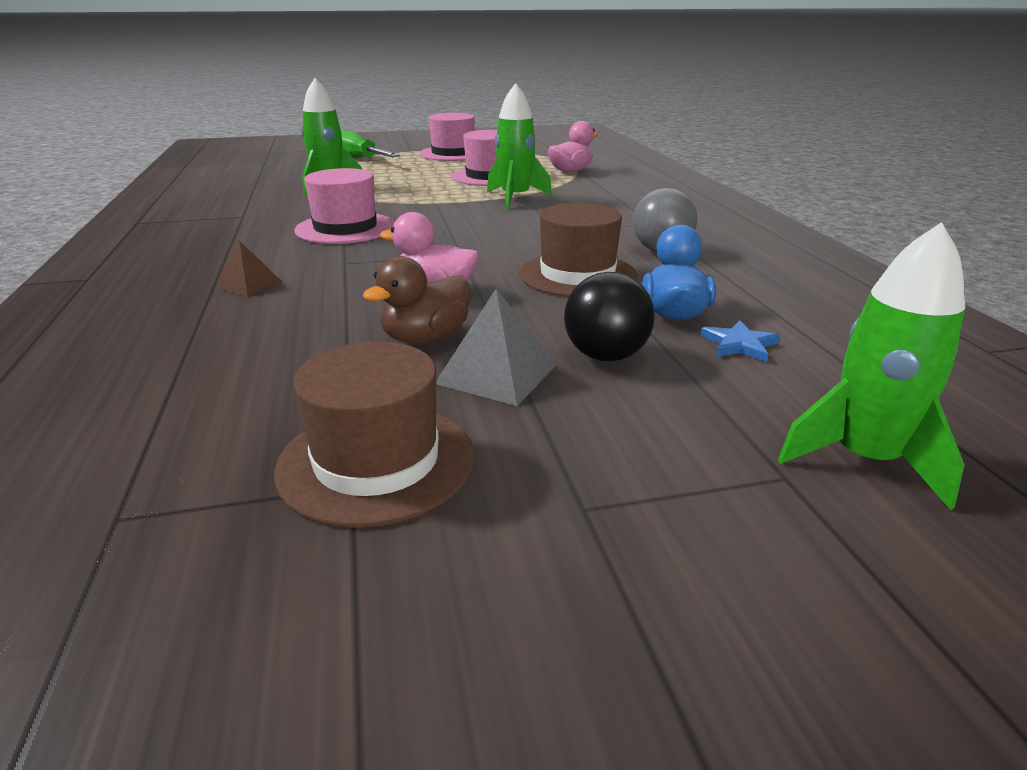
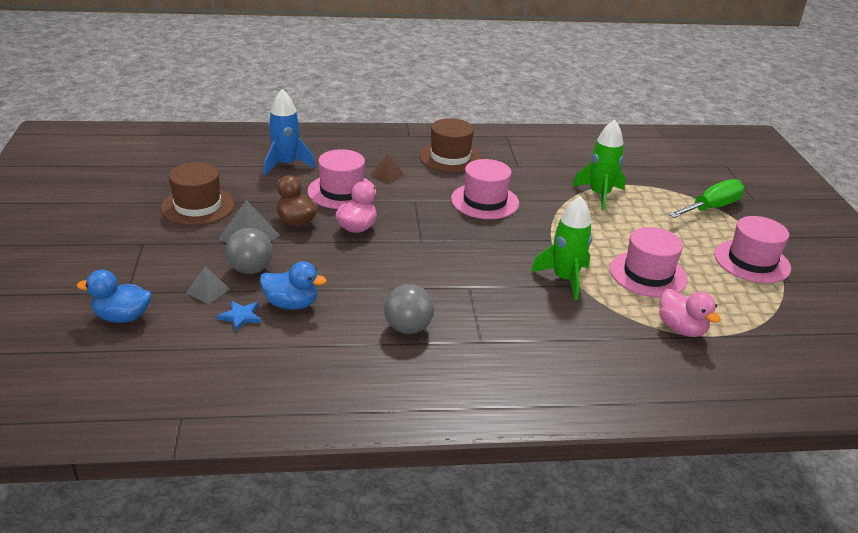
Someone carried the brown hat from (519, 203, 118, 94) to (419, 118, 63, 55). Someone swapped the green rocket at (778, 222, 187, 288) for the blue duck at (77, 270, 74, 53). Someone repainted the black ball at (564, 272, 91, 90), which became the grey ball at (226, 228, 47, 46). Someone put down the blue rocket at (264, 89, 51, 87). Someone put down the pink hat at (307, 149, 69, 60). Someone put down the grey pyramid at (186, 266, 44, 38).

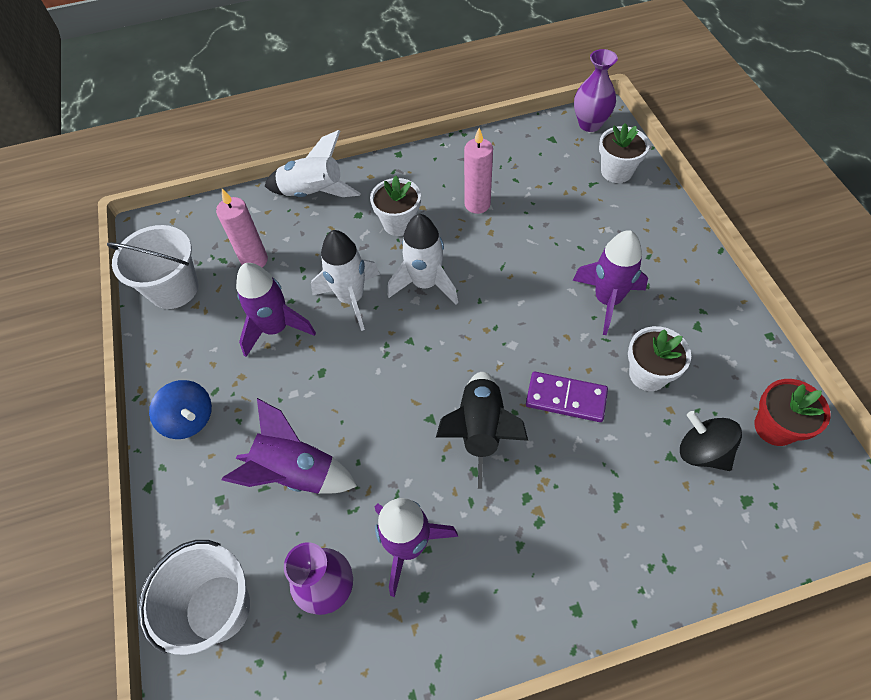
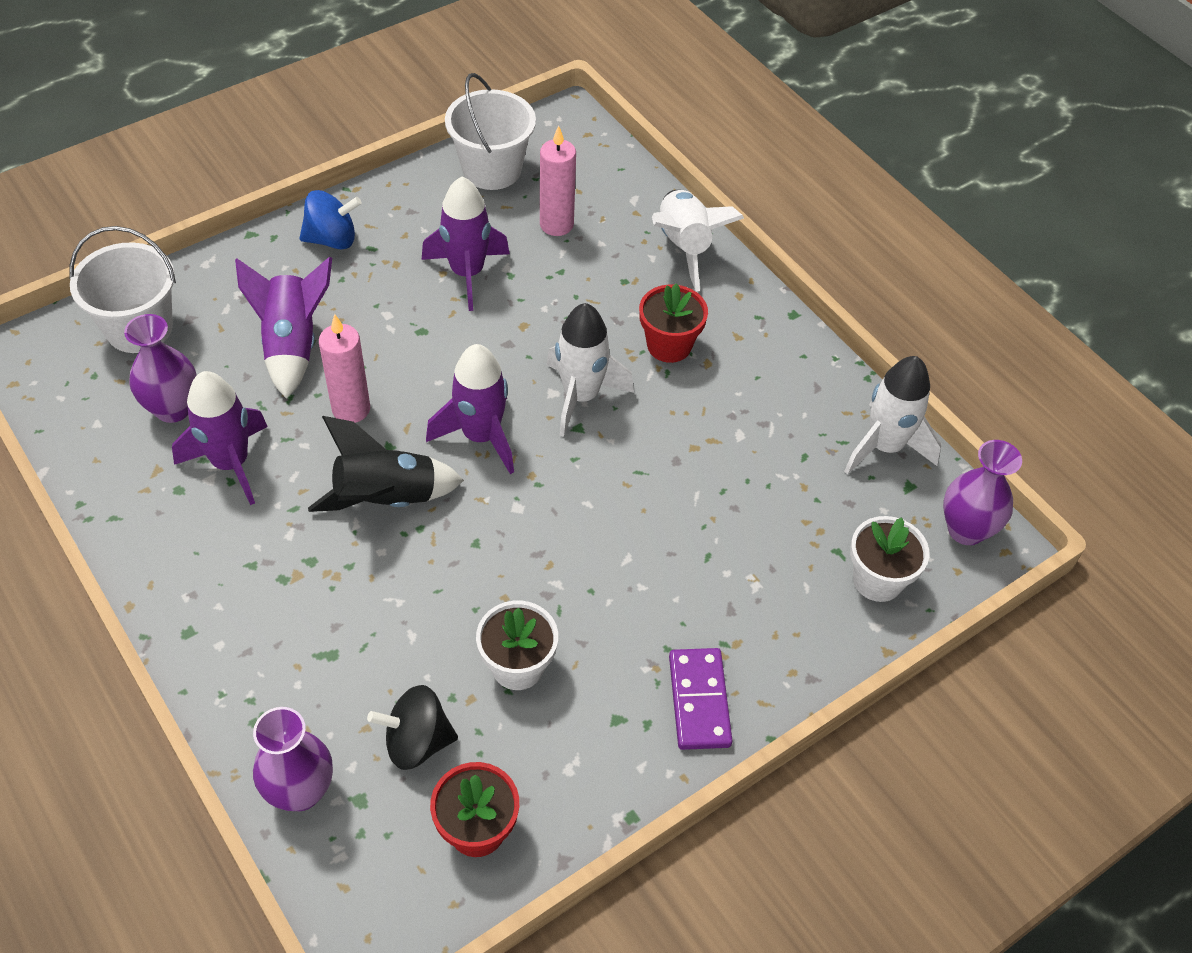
Someone carried the pink candle from (464, 128, 29, 86) to (319, 314, 51, 109). Someone repainted the white flower pot at (370, 176, 51, 60), which became the red flower pot at (639, 283, 69, 80). Someone carried the white rocket from (311, 230, 69, 101) to (844, 356, 98, 119). Someone carried the purple rocket from (572, 230, 76, 105) to (426, 344, 88, 130). Someone carried the purple domino from (526, 372, 82, 50) to (669, 648, 63, 102). Someone rotated the blue spinning top at (149, 380, 63, 59) by 120 degrees counterclockwise. Someone rotated the black spinning top at (680, 411, 62, 60) by 120 degrees counterclockwise. Someone put down the purple vase at (253, 707, 80, 104).

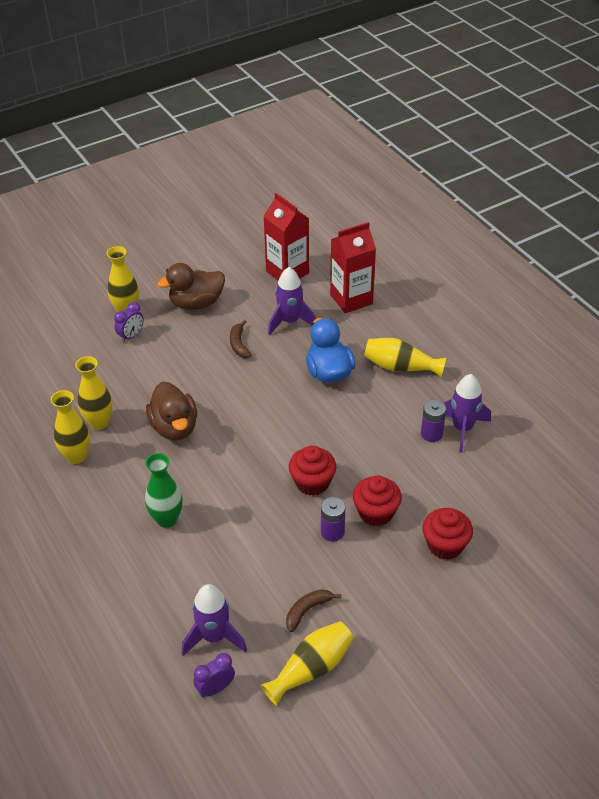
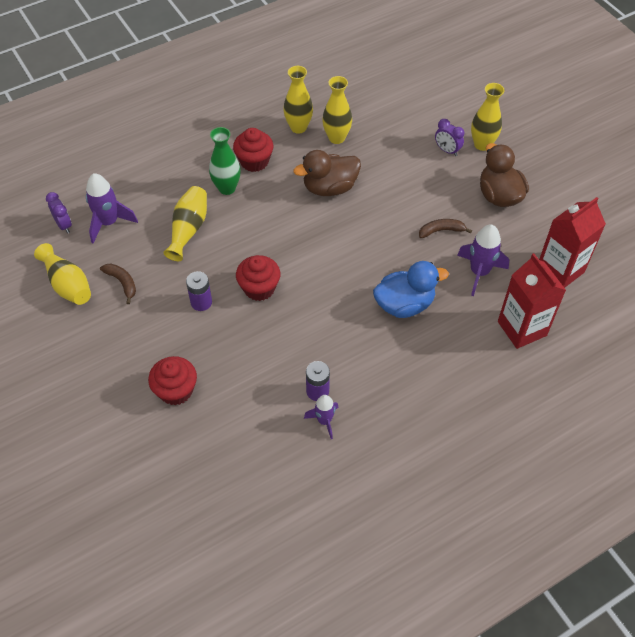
Someone carried the yellow vase from (364, 338, 82, 39) to (163, 186, 44, 75). Someone scaled the purple rocket at (443, 374, 48, 78) by 0.63. Someone carried the red cupcake from (353, 475, 49, 52) to (233, 128, 40, 44).

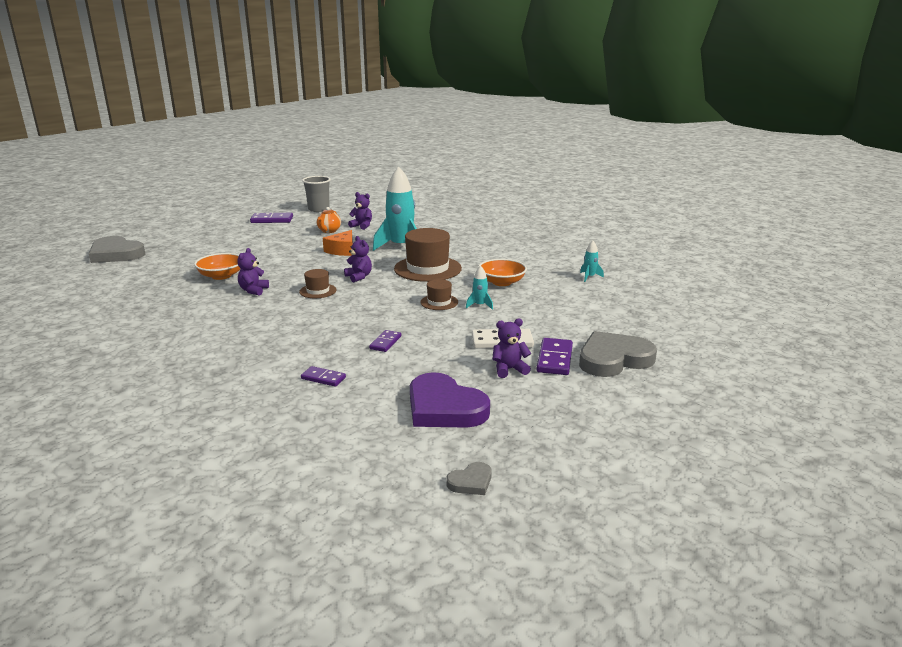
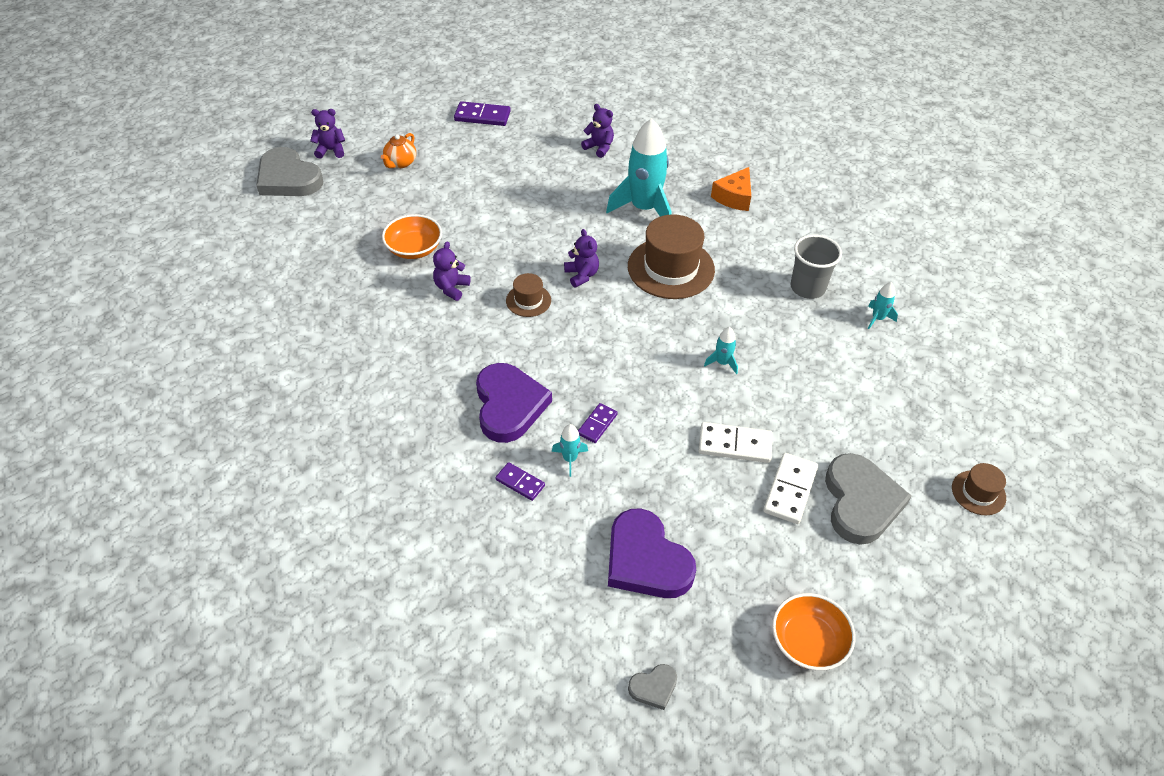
Someone carried the grey cup from (302, 176, 29, 36) to (791, 234, 51, 65). Someone carried the orange teapot from (317, 207, 24, 26) to (381, 133, 35, 35). Someone carried the orange cheese from (323, 230, 30, 26) to (711, 167, 40, 44). Someone carried the orange bowl from (478, 259, 49, 27) to (772, 593, 83, 78). Someone carried the brown hat from (420, 279, 38, 31) to (952, 463, 54, 52). Someone carried the purple teddy bear from (492, 318, 39, 60) to (310, 109, 35, 50). Someone rotated the grey heart at (579, 331, 78, 46) by 105 degrees clockwise. Someone repainted the purple domino at (536, 338, 37, 37), which became the white domino at (763, 453, 55, 71). Someone put down the purple heart at (476, 363, 76, 80). Someone put down the turquoise rocket at (552, 424, 36, 53).

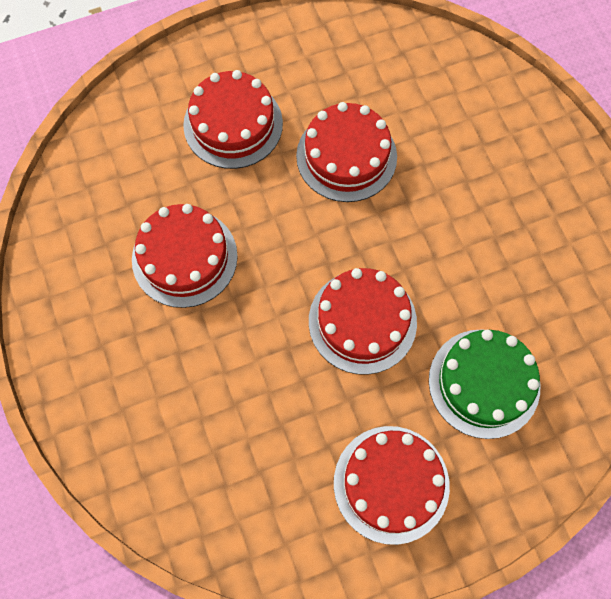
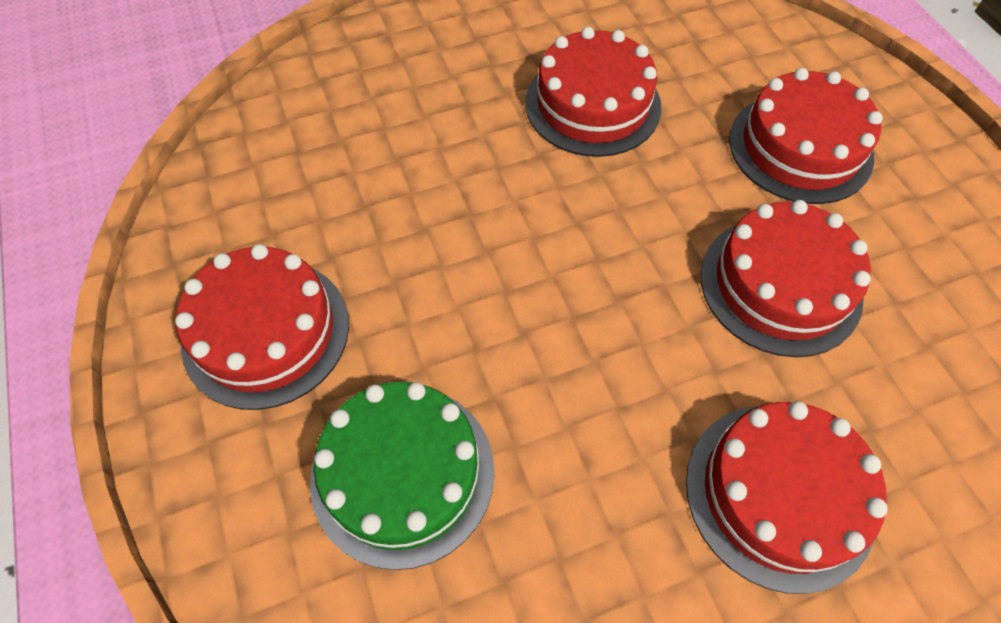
Someone carried the red cake from (309, 268, 108, 107) to (686, 401, 202, 193).

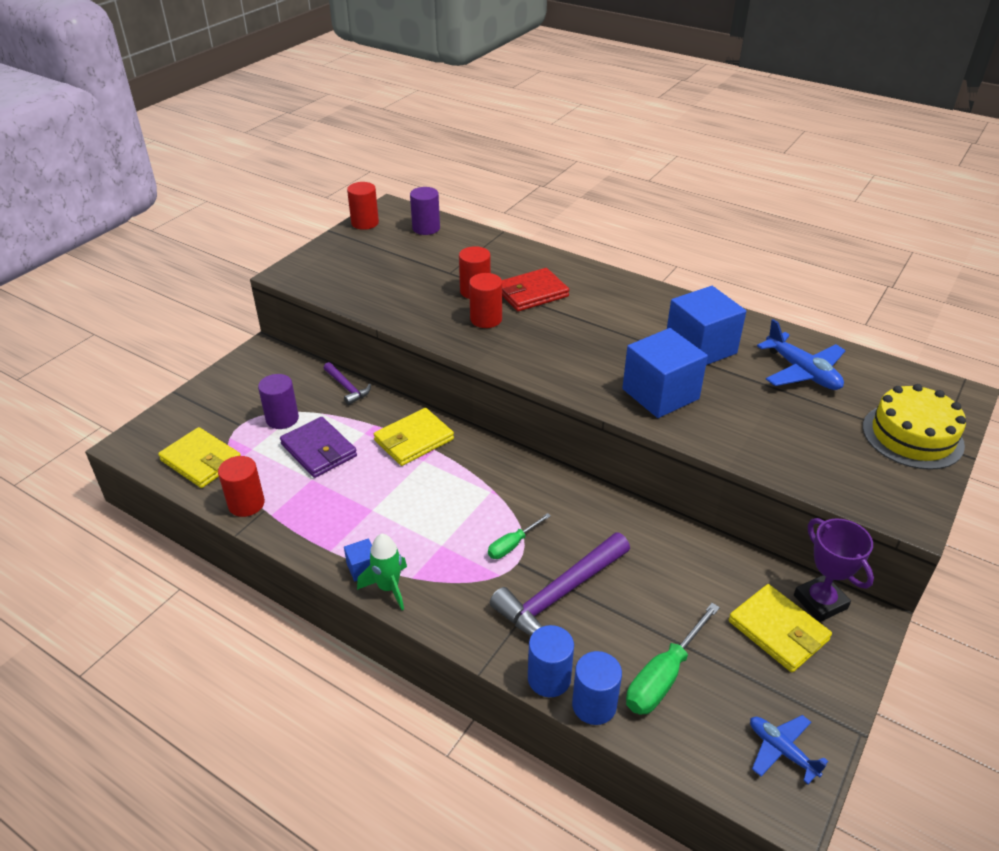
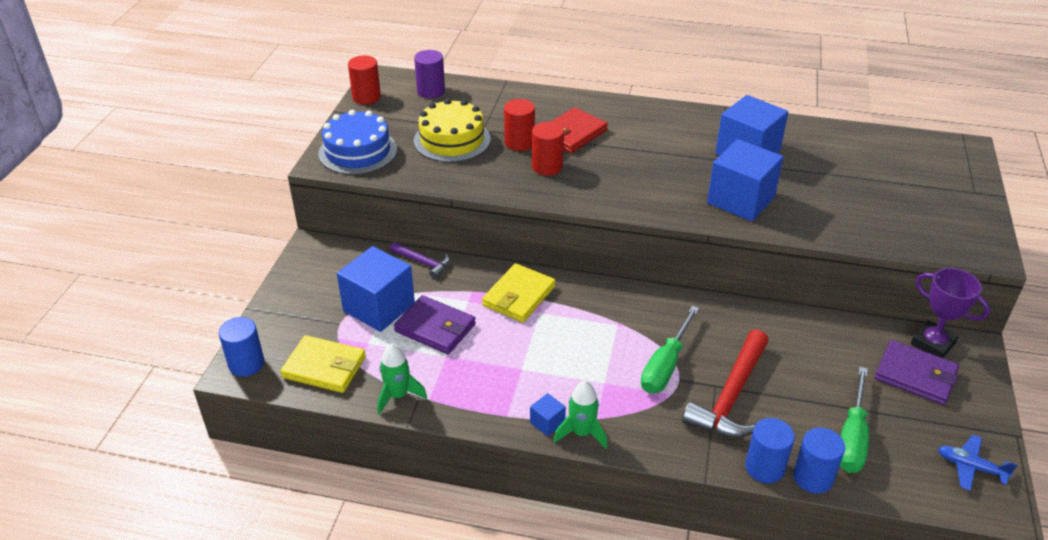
Someone took away the blue plane at (757, 319, 89, 71). Someone swapped the purple cylinder at (258, 374, 41, 55) for the blue cube at (337, 246, 78, 86). Someone carried the yellow cake from (863, 384, 103, 86) to (414, 99, 77, 63). Someone swapped the red cylinder at (218, 456, 47, 61) for the green rocket at (377, 343, 50, 71). Someone scaled the green screwdriver at (488, 513, 63, 46) by 1.70. Someone repainted the purple hammer at (490, 532, 140, 104), which became the red hammer at (682, 330, 87, 108). Someone repainted the yellow wallet at (729, 584, 103, 88), which became the purple wallet at (875, 340, 84, 65). Someone put down the blue cake at (318, 110, 79, 65). Someone put down the blue cylinder at (219, 317, 45, 60).

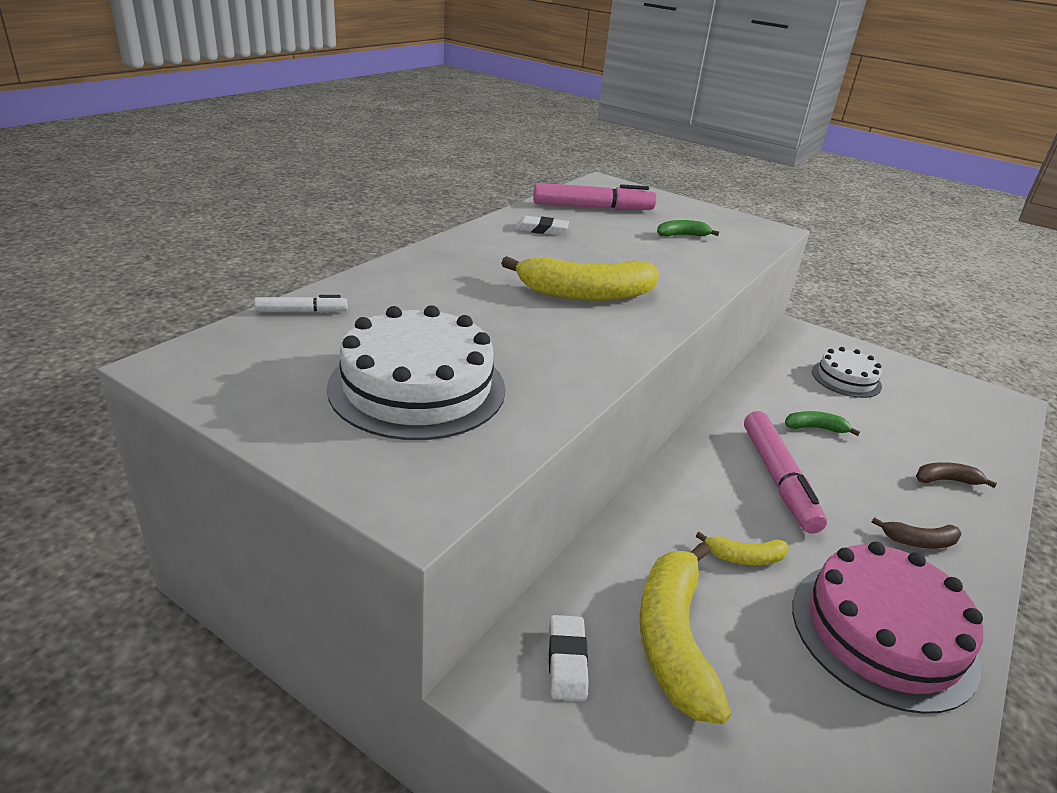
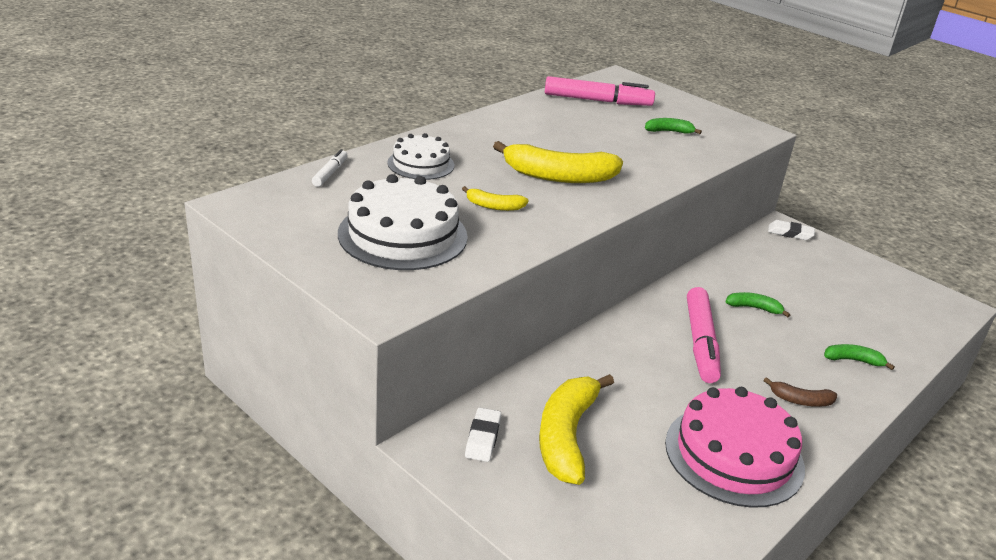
Someone carried the white eraser from (515, 216, 54, 19) to (768, 220, 47, 20). Someone rotated the white marker at (254, 295, 94, 18) by 75 degrees counterclockwise. Someone carried the white cake from (812, 347, 70, 51) to (387, 133, 67, 47). Someone repainted the brown banana at (916, 463, 81, 25), which became the green banana at (824, 344, 71, 26). Someone carried the yellow banana from (696, 532, 93, 33) to (462, 186, 67, 25).

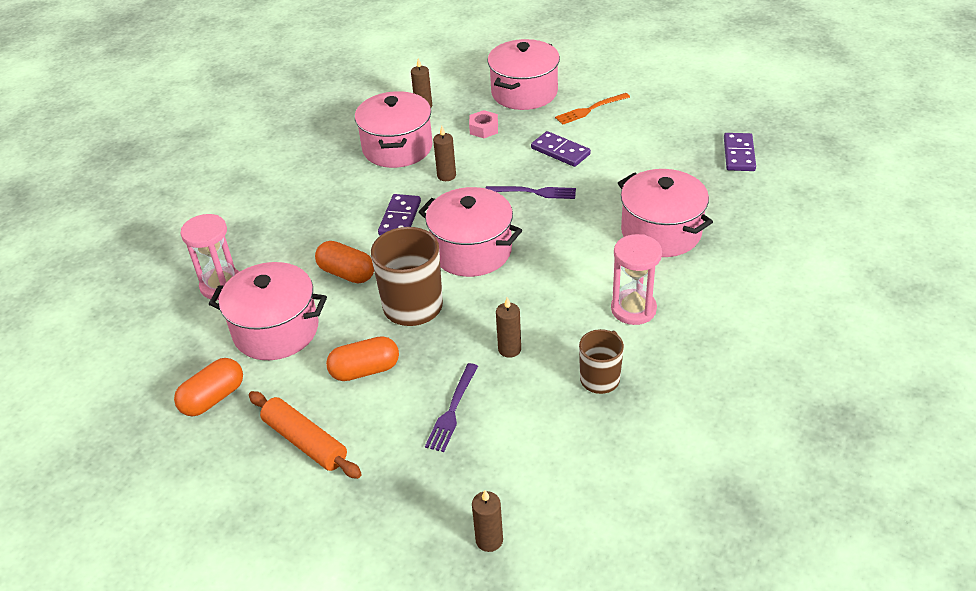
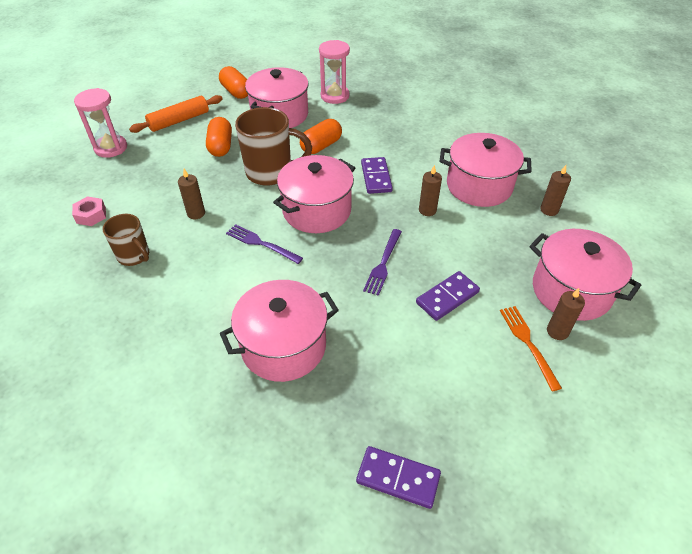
Someone carried the pink nut from (469, 110, 29, 28) to (72, 196, 34, 30). Someone rotated the purple domino at (378, 194, 43, 41) by 60 degrees clockwise. Someone carried the pink hourglass from (611, 234, 51, 91) to (74, 88, 53, 70). Someone carried the purple fork from (425, 363, 53, 89) to (226, 224, 77, 40). Someone carried the brown candle from (472, 490, 31, 62) to (547, 288, 38, 52).

